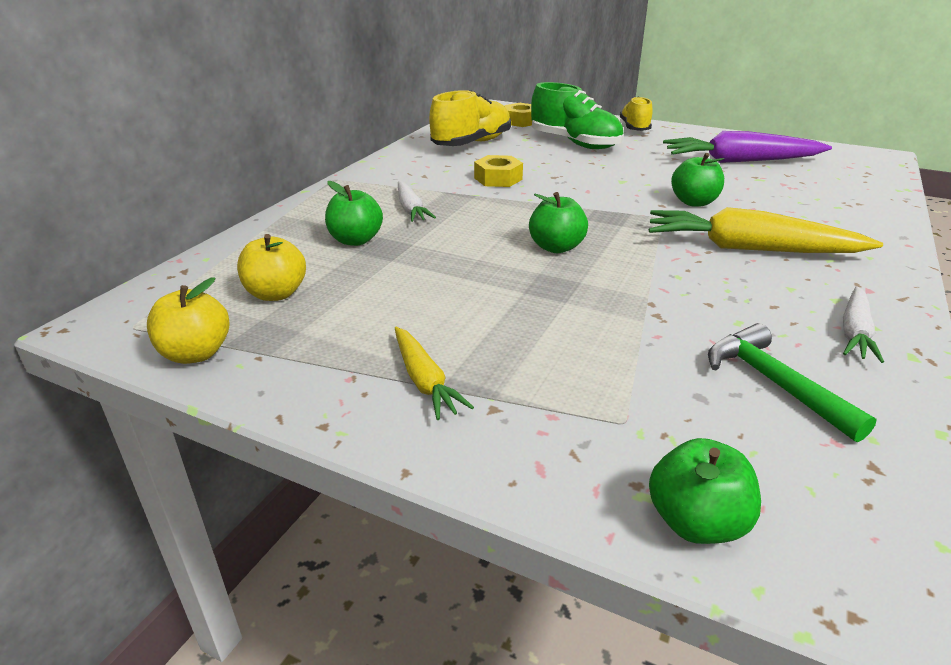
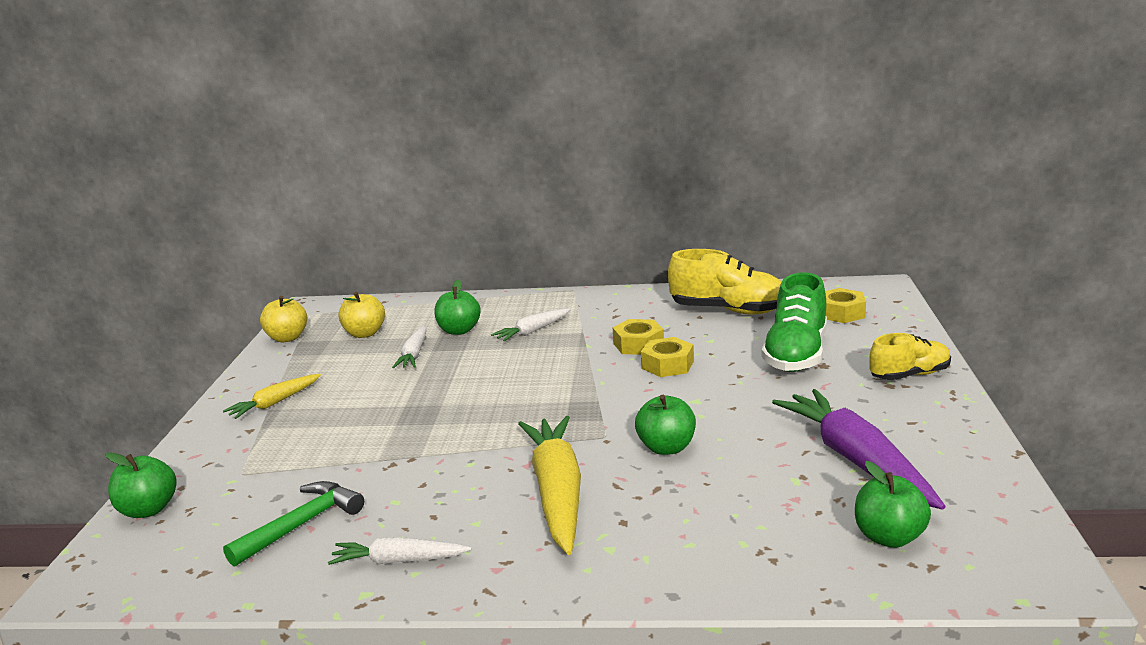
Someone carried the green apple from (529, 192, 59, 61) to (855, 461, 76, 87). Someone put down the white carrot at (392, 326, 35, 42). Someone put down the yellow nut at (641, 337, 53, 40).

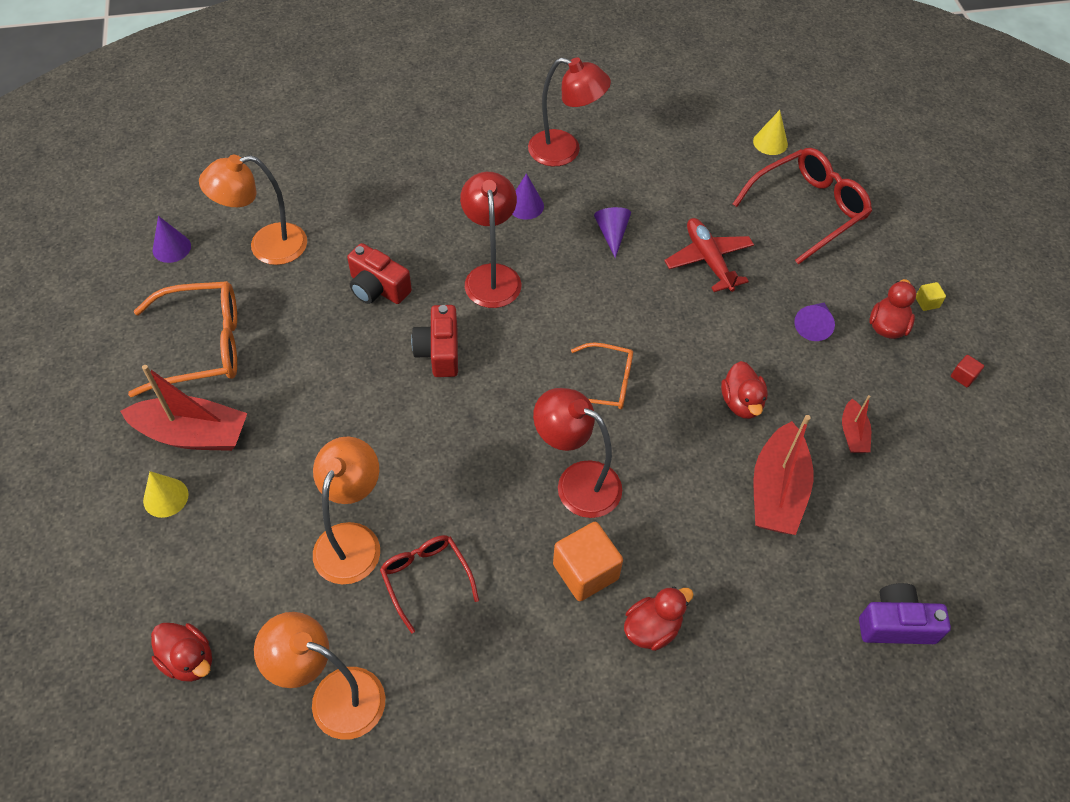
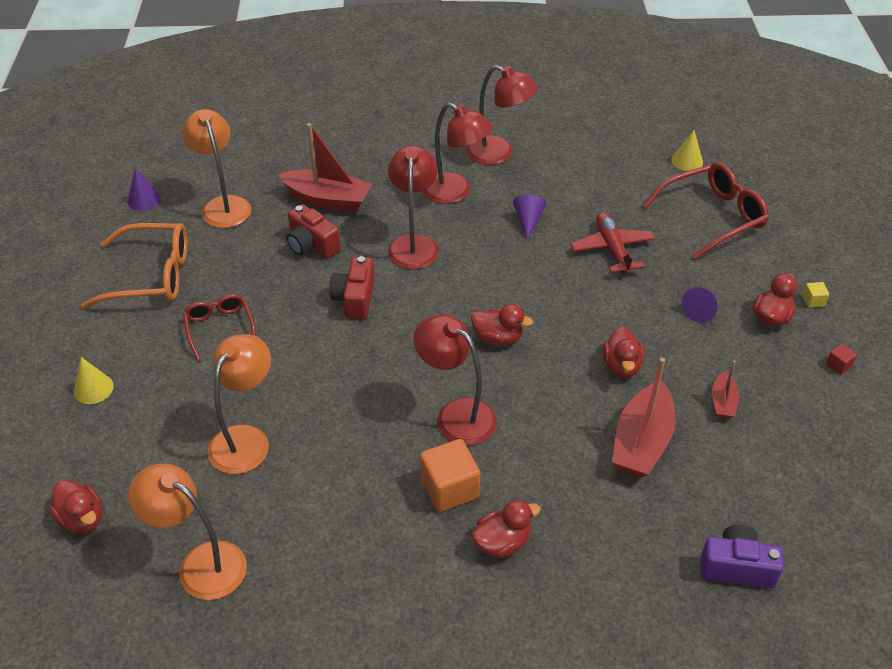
Someone rotated the orange lamp at (199, 155, 108, 110) by 75 degrees clockwise. Someone swapped the purple cone at (512, 173, 32, 47) for the red lamp at (423, 102, 69, 102). Someone swapped the orange glasses at (571, 343, 62, 66) for the red duck at (471, 304, 62, 42). Someone carried the red boat from (120, 365, 127, 86) to (278, 123, 94, 89). Someone carried the red glasses from (380, 535, 99, 99) to (183, 294, 73, 67).

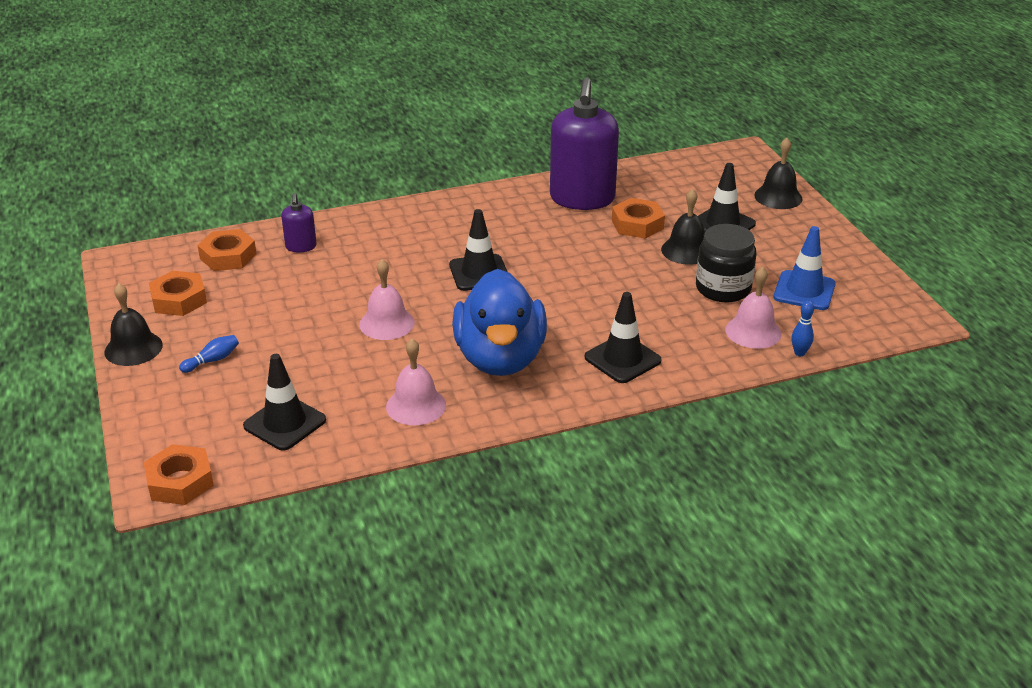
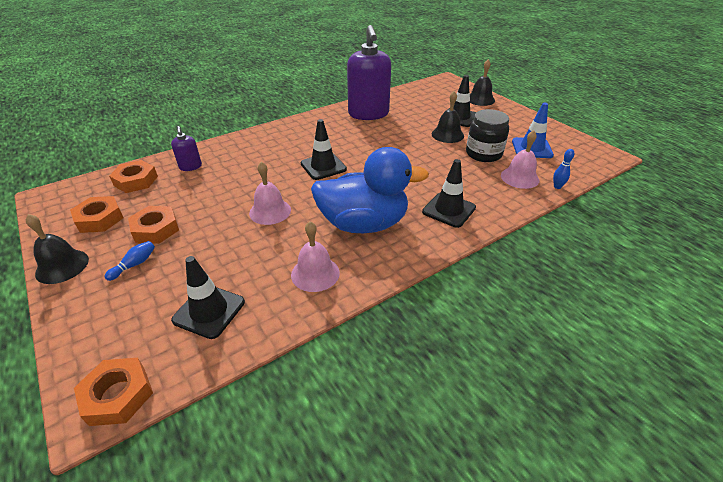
Someone carried the orange nut from (612, 198, 53, 40) to (128, 206, 51, 38). Someone rotated the blue duck at (452, 269, 95, 107) by 75 degrees counterclockwise.

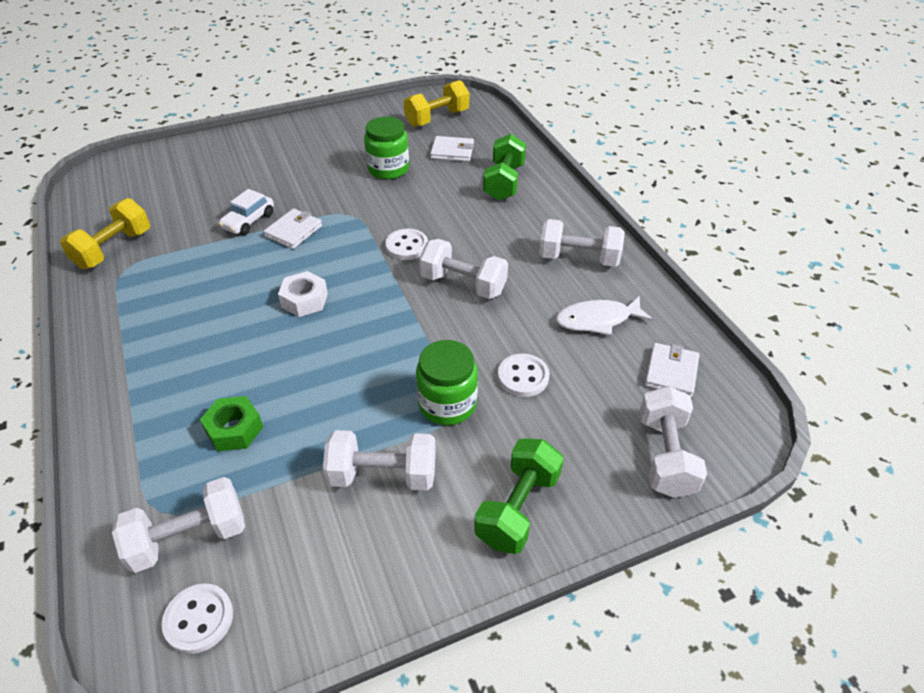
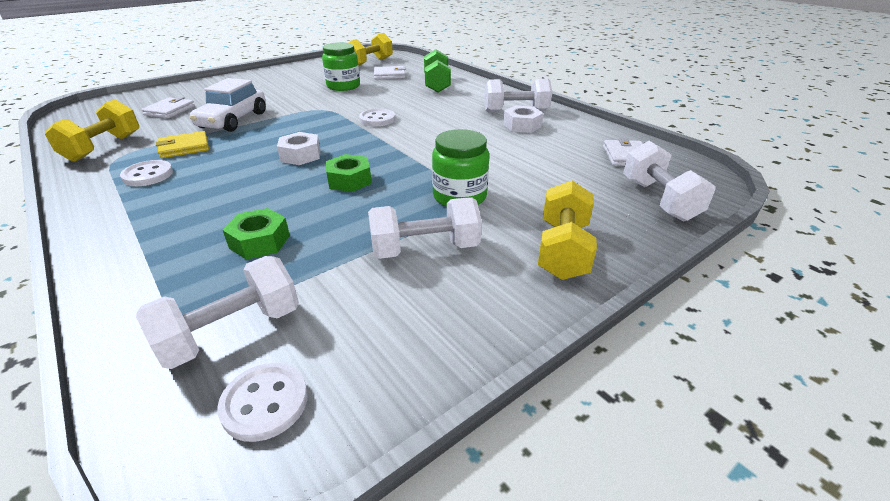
Someone scaled the white car at (219, 189, 55, 46) by 1.57. Someone carried the white wallet from (264, 209, 58, 40) to (141, 97, 54, 21). Someone took away the white dumbbell at (419, 239, 89, 60). Someone took away the white fish at (556, 296, 97, 39). Someone carried the white button from (498, 353, 51, 44) to (120, 160, 53, 26). Someone repainted the green dumbbell at (474, 438, 90, 116), which became the yellow dumbbell at (538, 181, 59, 99). Someone put down the white nut at (503, 105, 40, 28). Someone put down the yellow wallet at (156, 131, 53, 27). Someone put down the green nut at (325, 154, 47, 38).

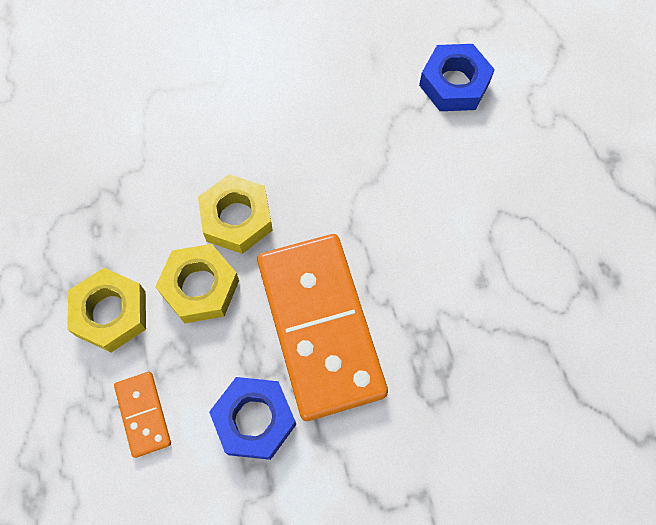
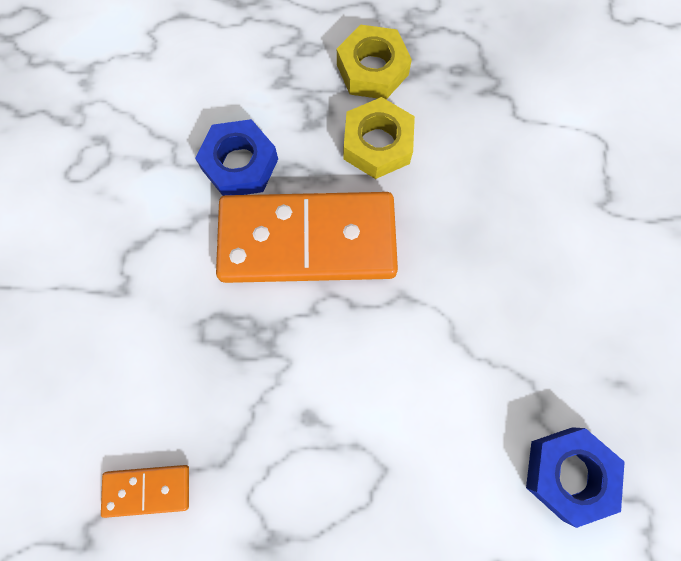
Someone took away the yellow nut at (198, 174, 75, 80). Someone carried the orange domino from (114, 372, 57, 86) to (101, 465, 88, 53).

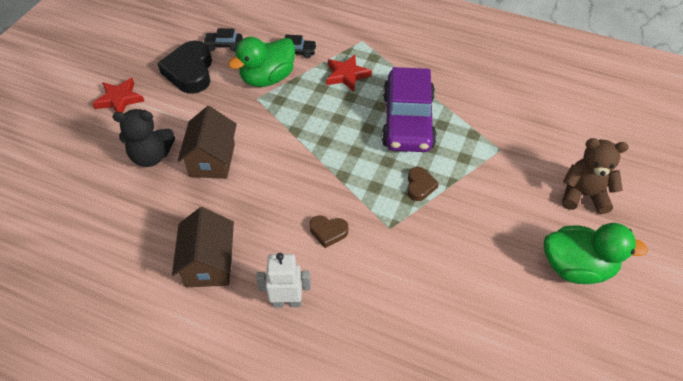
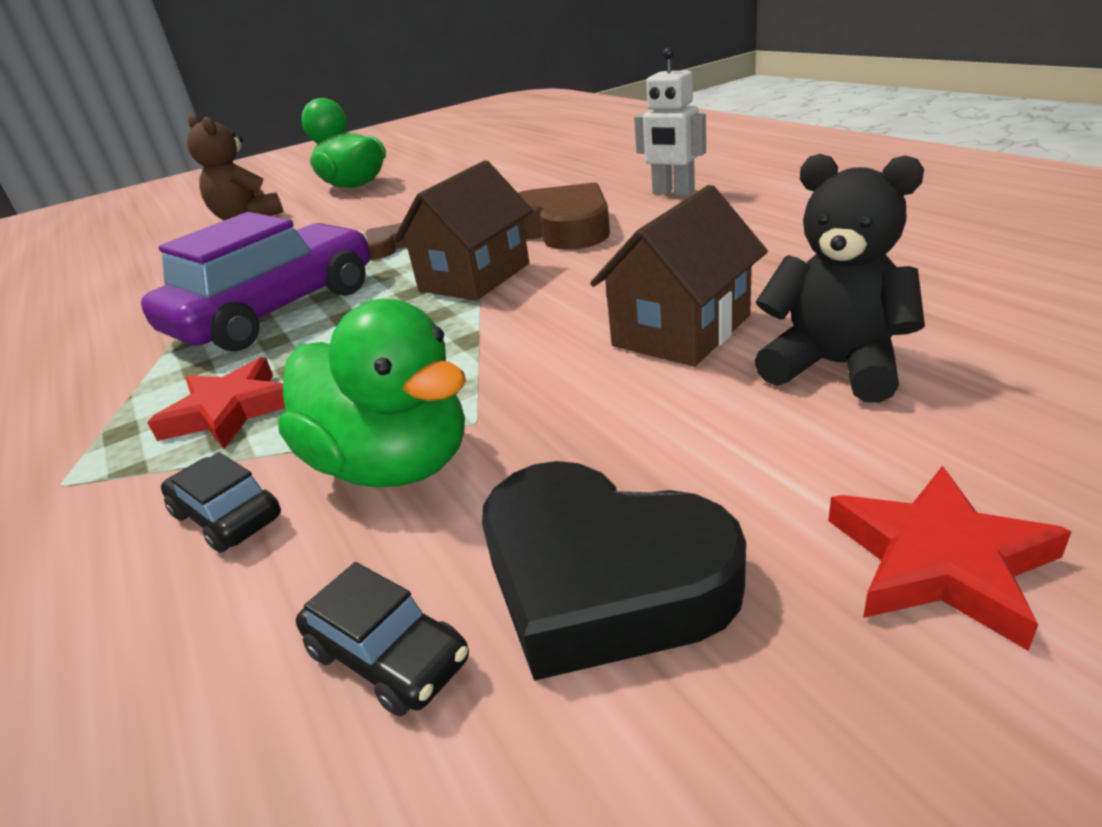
Someone rotated the green duck at (228, 37, 67, 50) by 45 degrees clockwise. Someone rotated the black heart at (157, 41, 55, 53) by 90 degrees clockwise. Someone carried the brown house from (172, 207, 62, 80) to (393, 160, 140, 141). Someone scaled the brown heart at (310, 215, 38, 33) by 1.94.

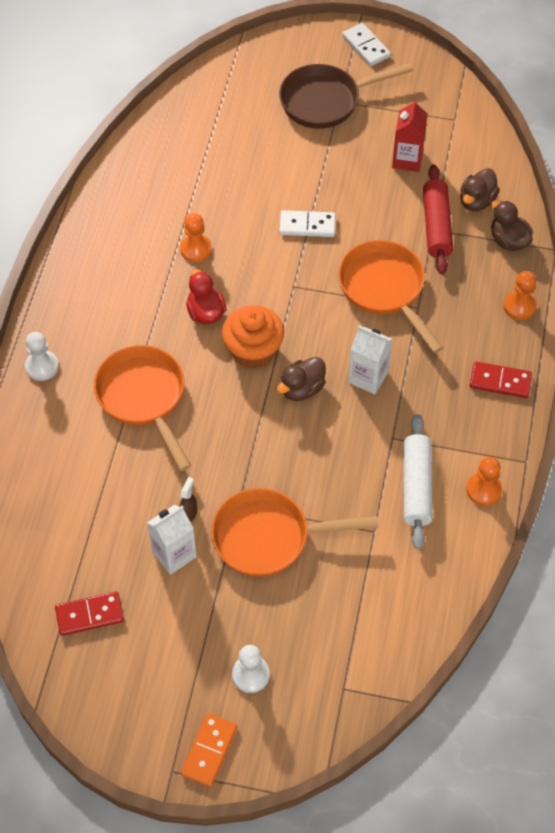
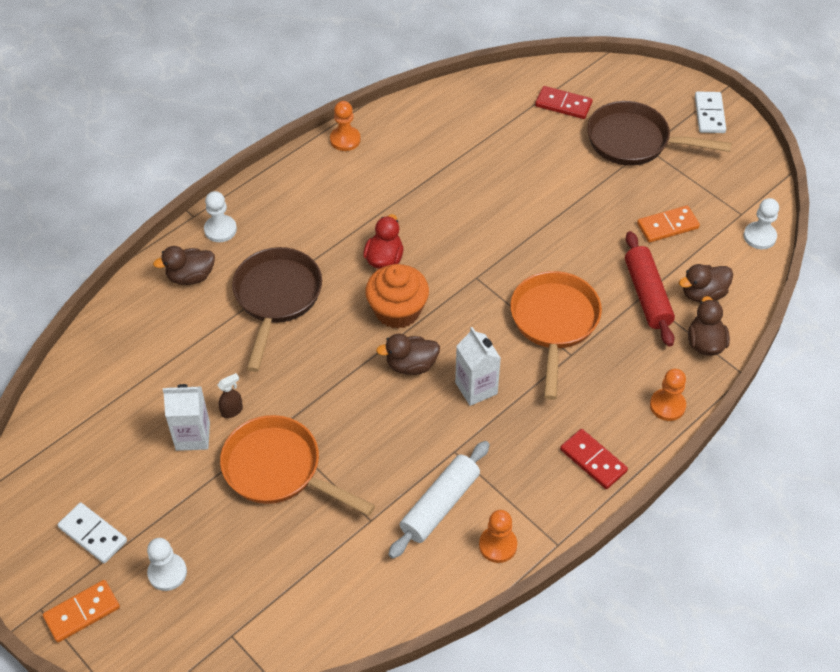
Someone swapped the red carton at (392, 98, 36, 74) for the orange domino at (637, 205, 63, 38). Someone rotated the red rolling pin at (423, 164, 30, 111) by 45 degrees counterclockwise. Someone carried the white domino from (280, 210, 56, 27) to (58, 503, 69, 60). Someone carried the orange pawn from (180, 213, 32, 49) to (330, 101, 31, 50). Someone repainted the orange pan at (94, 345, 97, 126), which became the brown pan at (232, 247, 90, 125). Someone carried the red domino from (55, 592, 69, 44) to (535, 86, 58, 33). Someone put down the white pawn at (744, 198, 35, 51). Someone put down the brown duck at (153, 246, 62, 39).

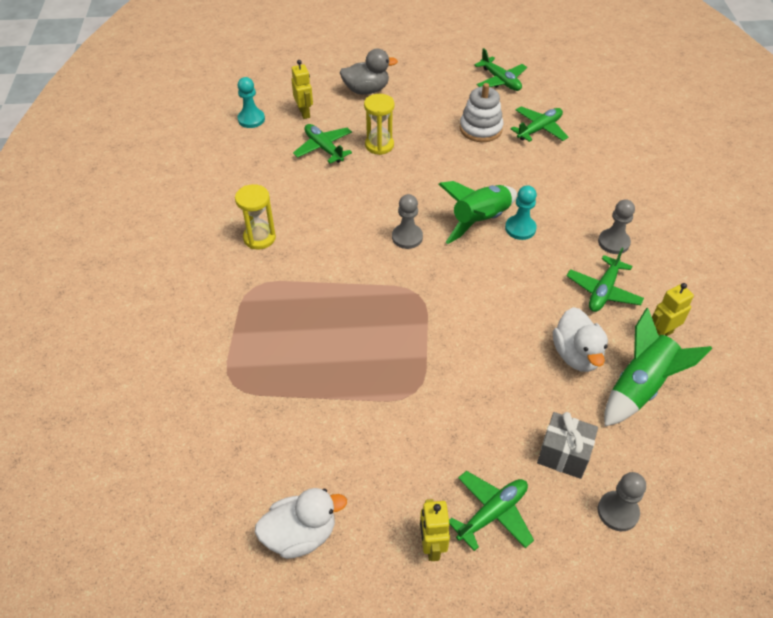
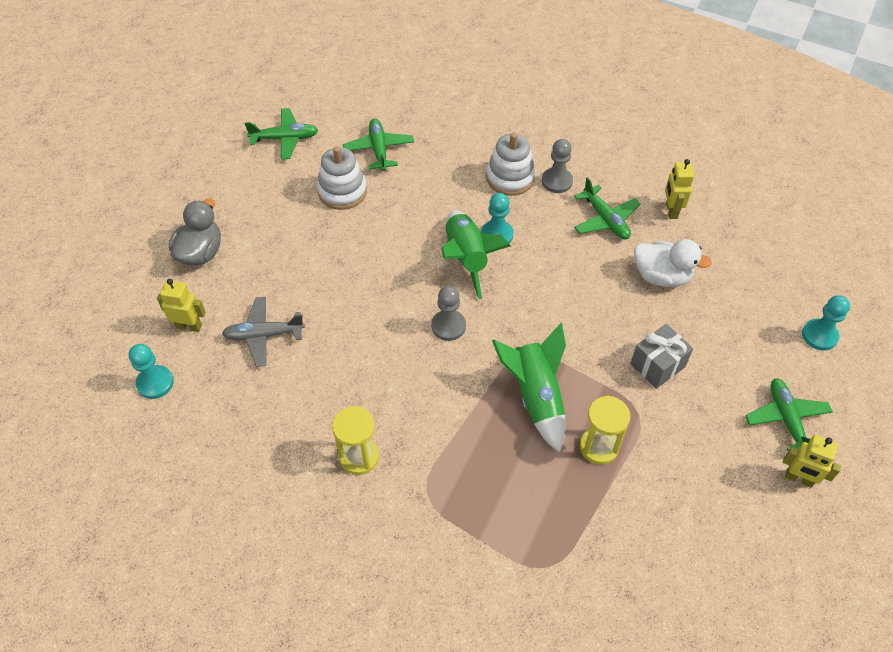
Someone carried the yellow hourglass from (364, 94, 30, 61) to (580, 395, 50, 69). Someone repainted the green plane at (293, 124, 59, 40), which became the grey plane at (222, 297, 83, 70). Someone carried the green rocket from (604, 308, 108, 119) to (492, 323, 74, 130). Someone carried the grey gift from (537, 412, 61, 67) to (630, 324, 63, 65). Someone repainted the grey pawn at (598, 472, 48, 59), which became the turquoise pawn at (802, 295, 48, 56). Someone took away the white duck at (255, 488, 92, 71). Someone put down the white stacking toy at (486, 133, 50, 63).

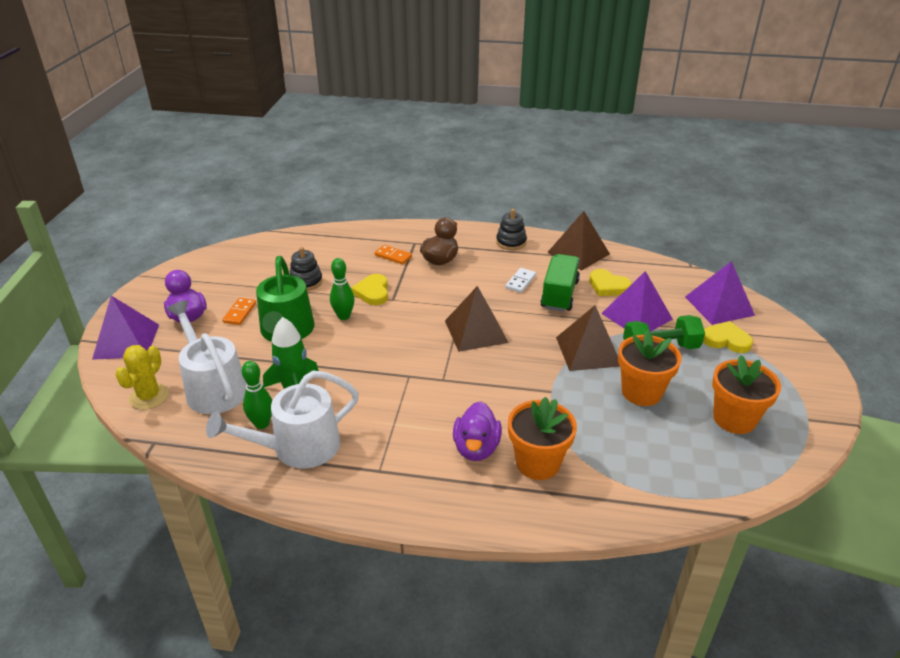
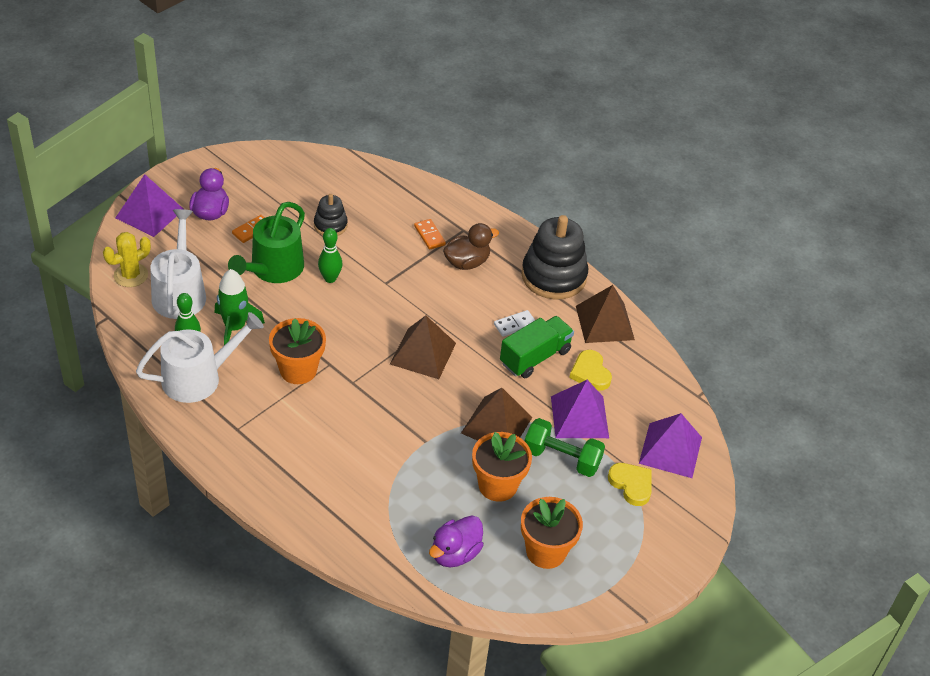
Someone scaled the black stacking toy at (496, 209, 31, 41) by 1.92. Someone took away the yellow heart at (351, 274, 37, 31). Someone rotated the white watering can at (206, 371, 153, 98) by 150 degrees clockwise. Someone carried the orange flower pot from (508, 397, 69, 83) to (269, 318, 57, 66). Someone carried the purple duck from (453, 401, 49, 60) to (429, 515, 55, 52).

